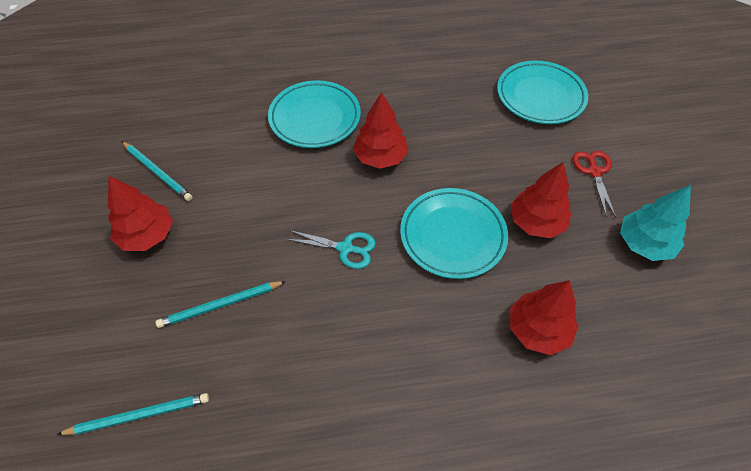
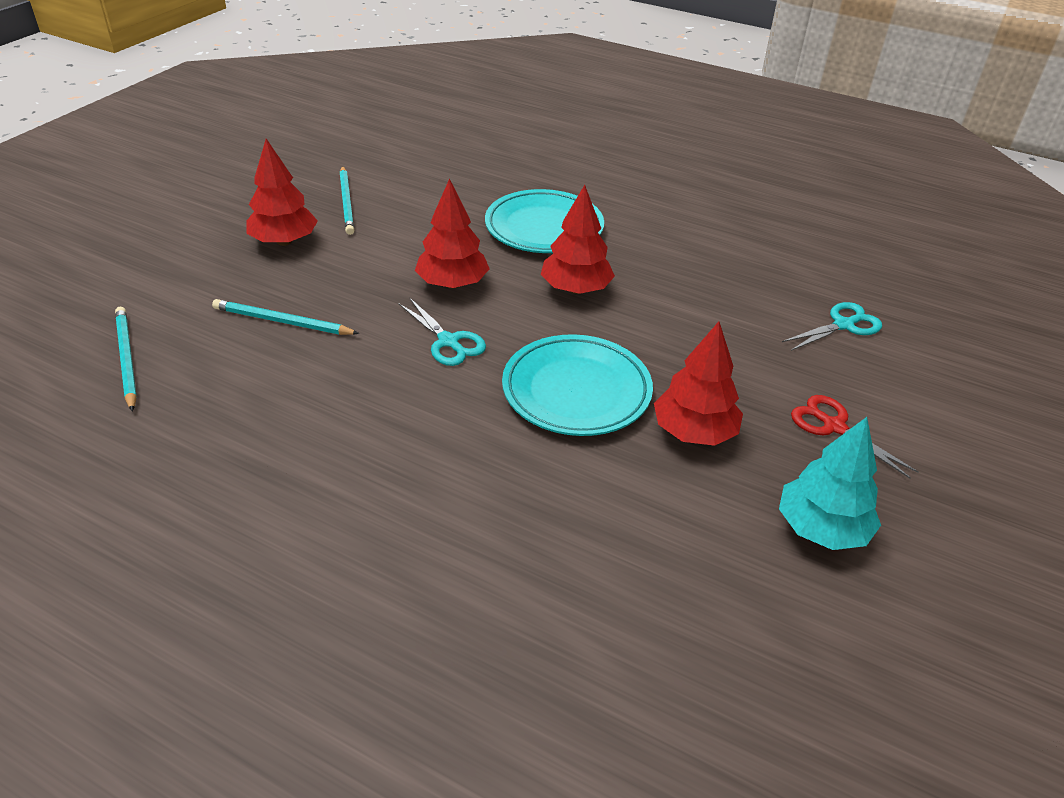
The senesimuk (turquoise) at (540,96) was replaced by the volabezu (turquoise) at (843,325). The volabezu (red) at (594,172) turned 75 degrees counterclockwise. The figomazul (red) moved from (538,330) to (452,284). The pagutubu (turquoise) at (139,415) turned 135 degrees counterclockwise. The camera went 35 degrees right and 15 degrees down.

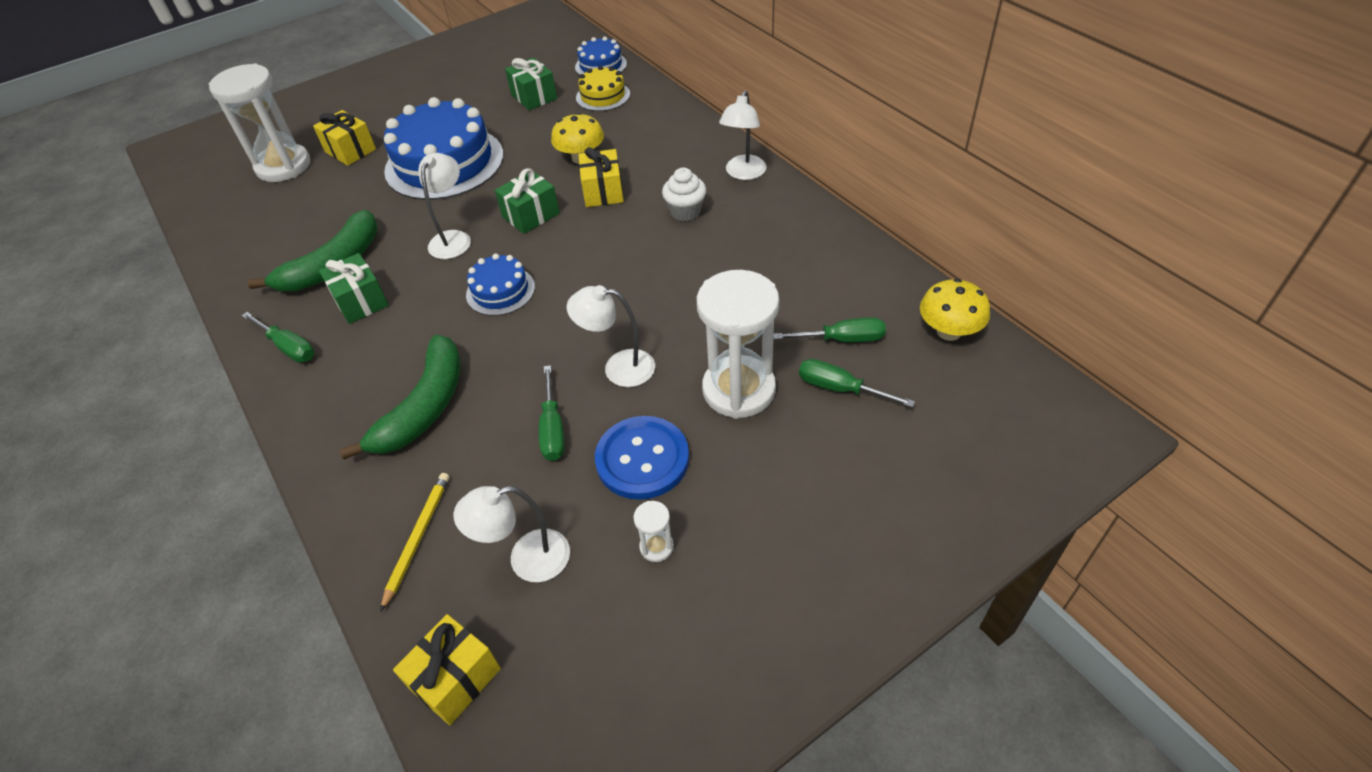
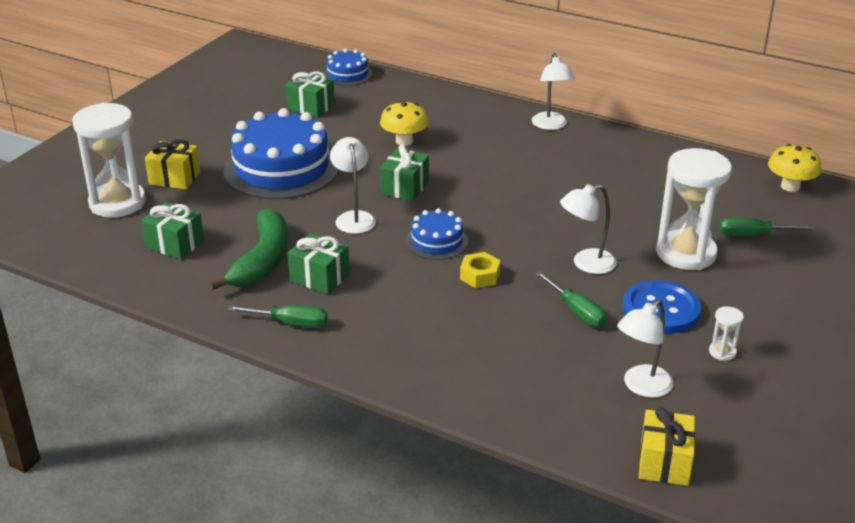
The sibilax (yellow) at (603,96) disappeared. The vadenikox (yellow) at (603,191) disappeared. The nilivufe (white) at (685,211) disappeared. The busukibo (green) at (842,339) disappeared. The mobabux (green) at (424,407) disappeared. The pagutubu (yellow) at (417,538) disappeared. The vadenikox (green) at (175,244) appeared. The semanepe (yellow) at (480,276) appeared. The camera went 30 degrees left and 15 degrees down.

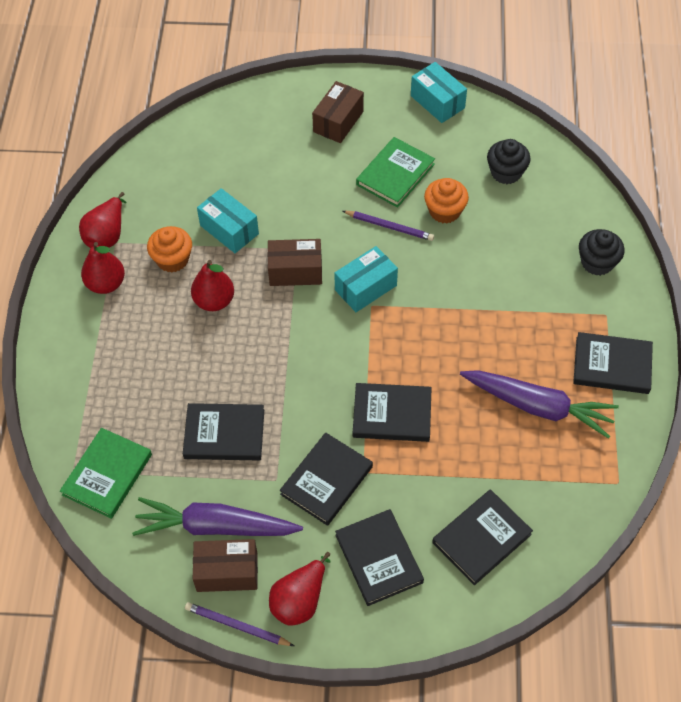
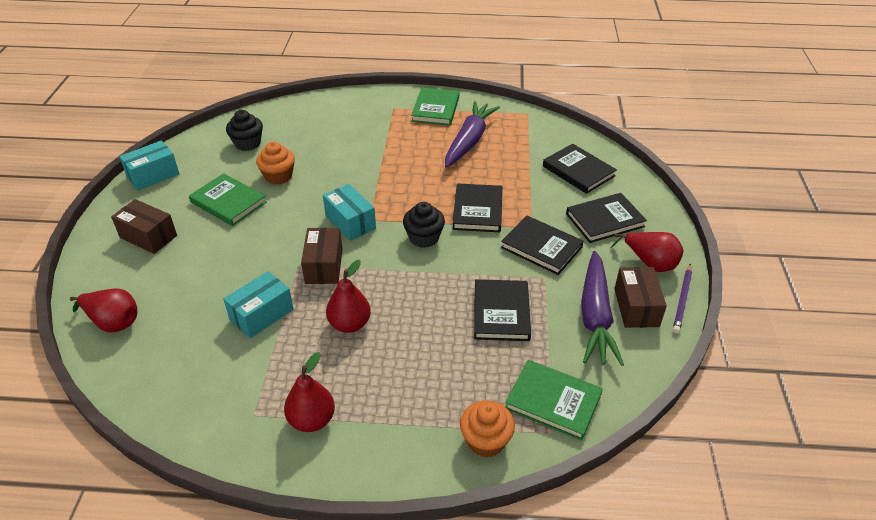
The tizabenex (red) moved from (107,235) to (113,322). The pagutubu (purple) at (389,226) disappeared. The nilivufe (orange) moved from (172,259) to (485,440). The nilivufe (black) moved from (597,262) to (424,237). The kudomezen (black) at (612,365) became the kudomezen (green) at (435,109). The camera went 90 degrees left and 15 degrees down.

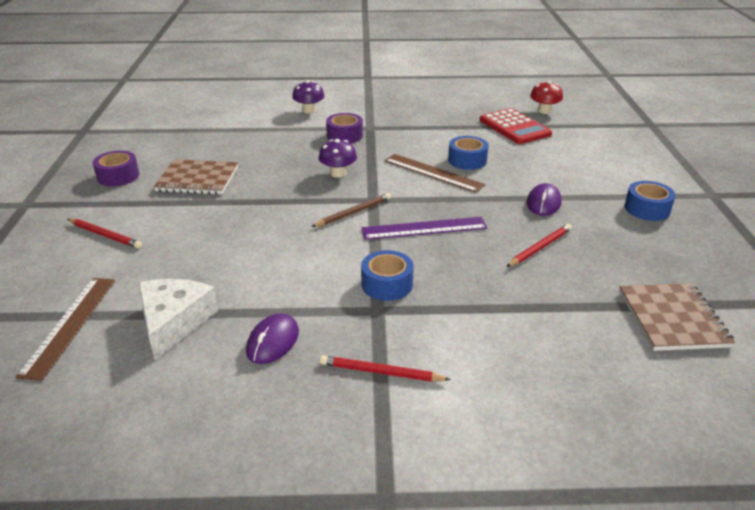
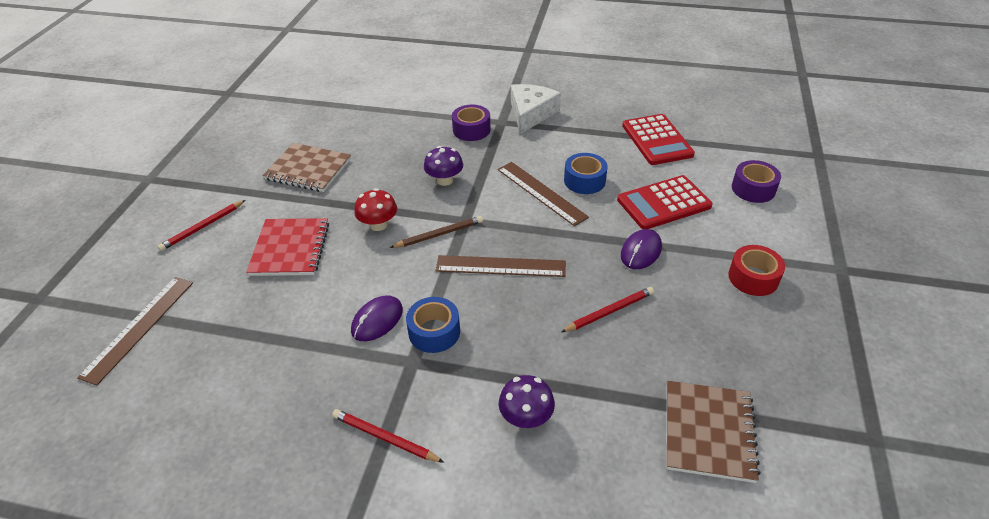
The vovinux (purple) moved from (309,110) to (526,417). The vovinux (red) moved from (544,111) to (378,225). The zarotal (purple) moved from (118,176) to (753,189). The zarotal (blue) at (647,209) became the zarotal (red) at (753,277). The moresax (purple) at (424,228) became the moresax (brown) at (500,266). The pagutubu (red) at (105,235) turned 90 degrees clockwise. The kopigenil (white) moved from (174,322) to (531,114). The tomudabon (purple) moved from (273,341) to (377,320). The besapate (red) at (663,203) appeared. The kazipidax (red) at (290,249) appeared. The camera went 15 degrees right and 10 degrees up.

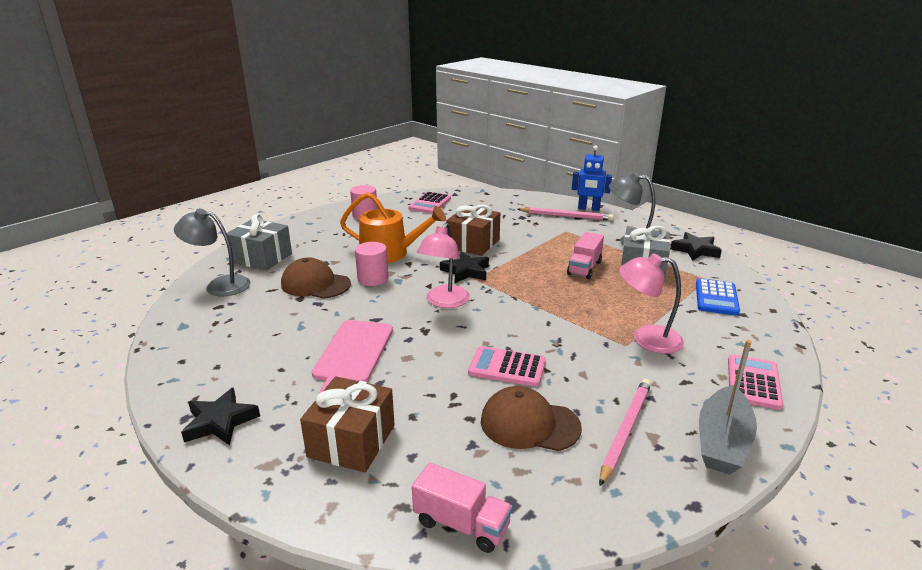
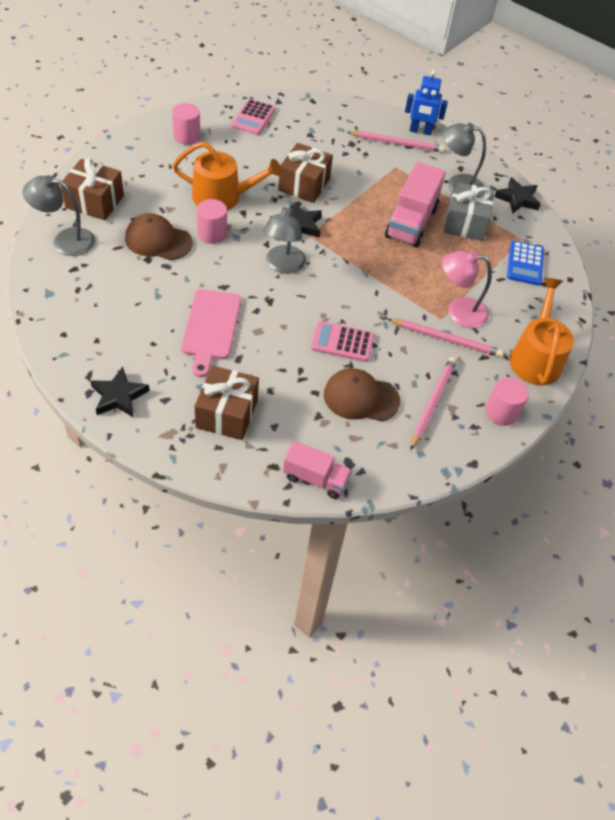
The vadenikox (grey) at (261,258) became the vadenikox (brown) at (95,202). The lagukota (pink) at (444,302) became the lagukota (grey) at (283,266). The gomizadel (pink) at (584,268) changed to 1.60 times the size. The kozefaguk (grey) at (722,441) was replaced by the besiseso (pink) at (501,412). The besapate (pink) at (753,382) was replaced by the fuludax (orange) at (536,358). The pagutubu (pink) at (446,339) appeared. The camera went 10 degrees left and 25 degrees up.

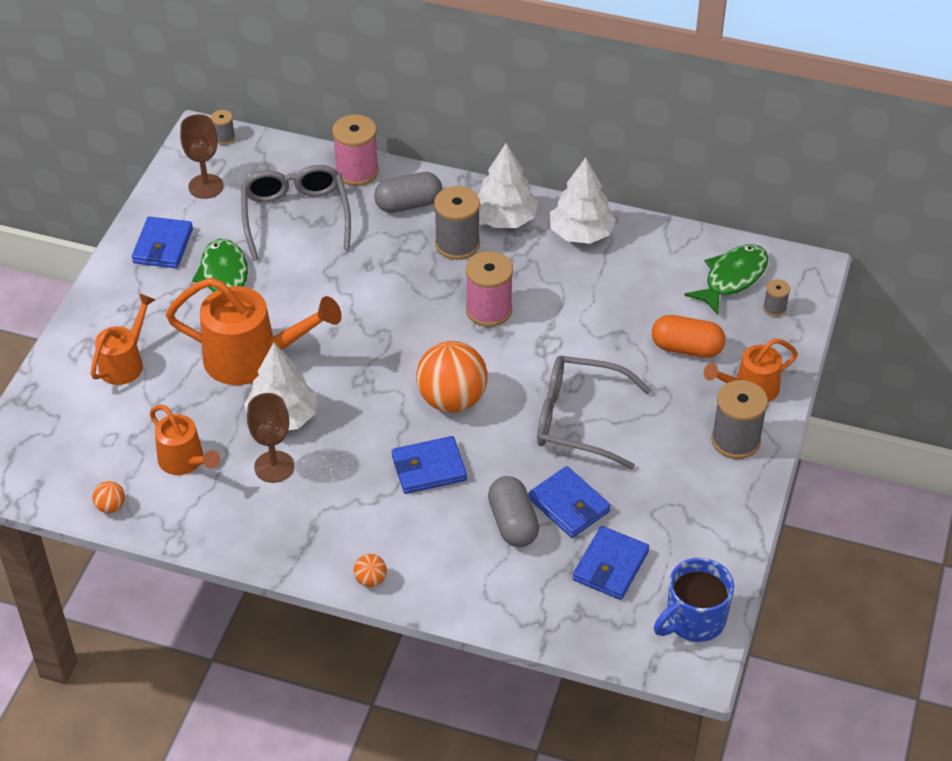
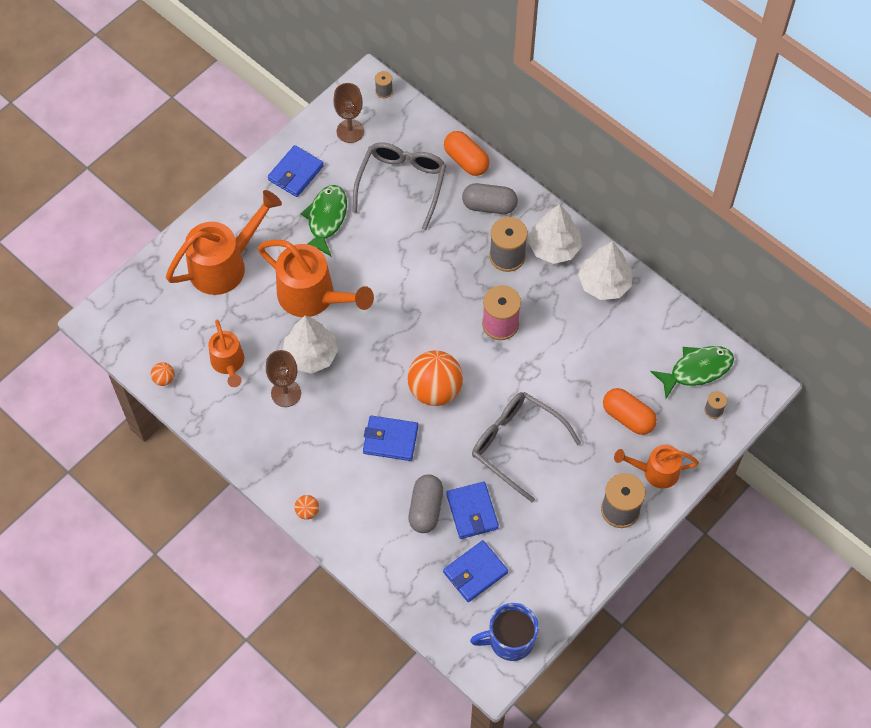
The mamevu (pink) at (357,171) was replaced by the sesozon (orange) at (466,160). The fuludax (orange) at (125,362) changed to 1.69 times the size. The camera went 25 degrees right and 15 degrees up.

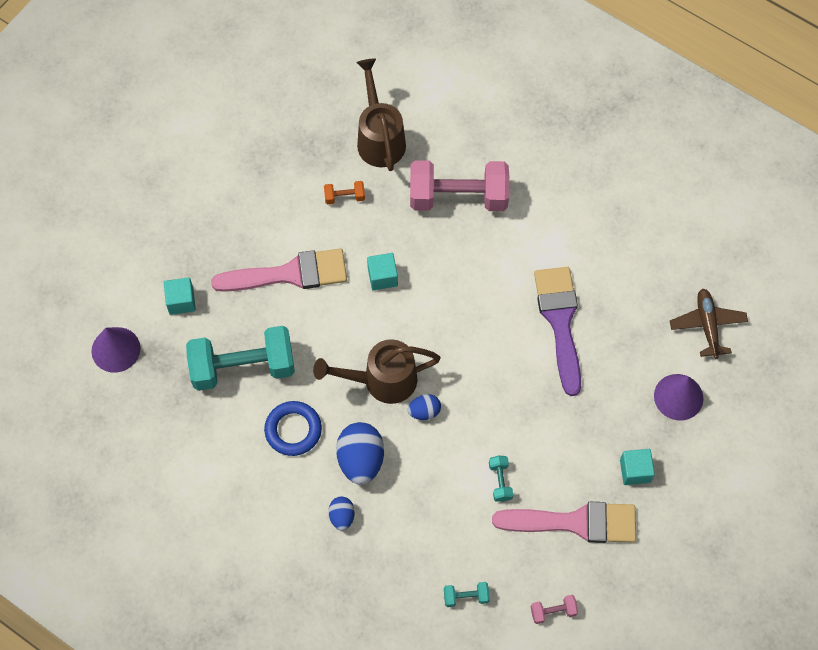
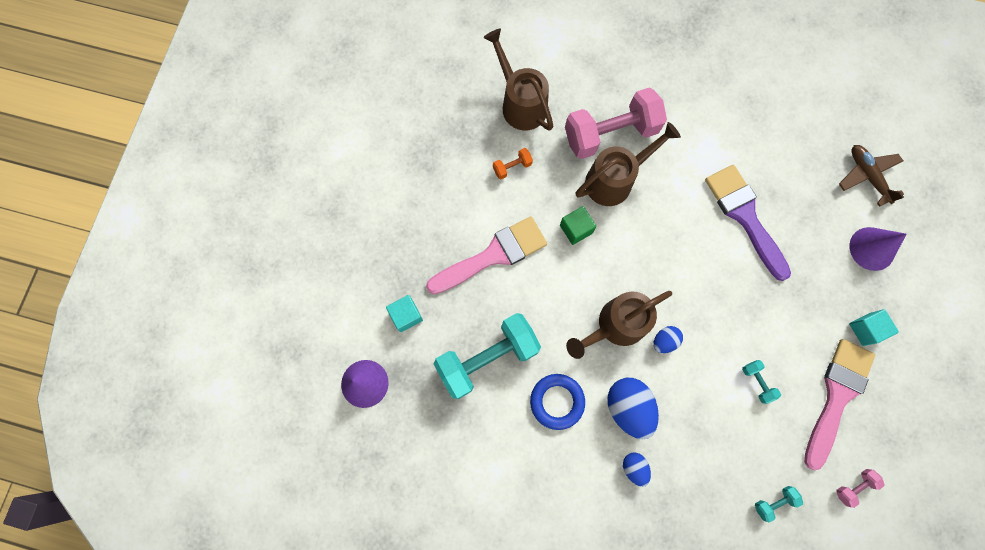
The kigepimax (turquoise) at (382,277) became the kigepimax (green) at (576,229). The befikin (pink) at (575,522) turned 45 degrees counterclockwise. The fuludax (brown) at (615,179) appeared. The camera went 20 degrees left and 10 degrees up.

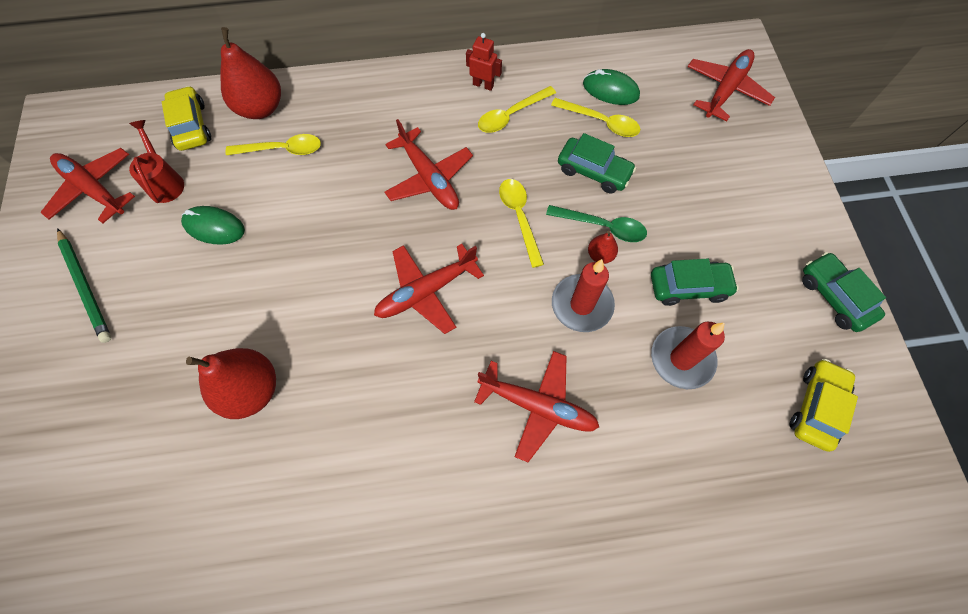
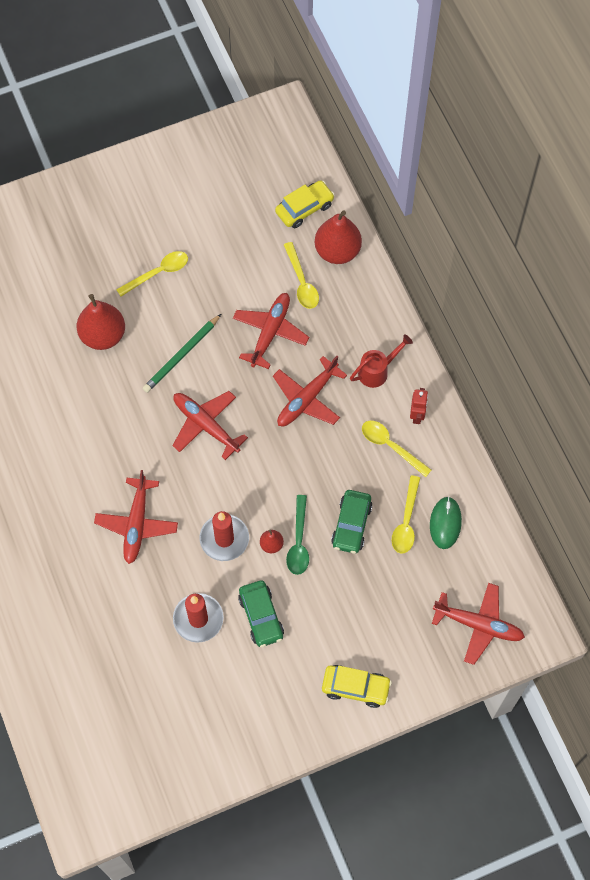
The fuludax (red) moved from (165,182) to (377,371). The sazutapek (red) moved from (94,189) to (270,333). The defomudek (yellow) moved from (519,217) to (158,273). The tomudabon (green) at (214,227) disappeared. The pagutubu (green) moved from (86,286) to (182,355). The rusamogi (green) at (834,297) disappeared. The rusamogi (yellow) moved from (816,407) to (355,687). The camera went 75 degrees right and 0 degrees up.

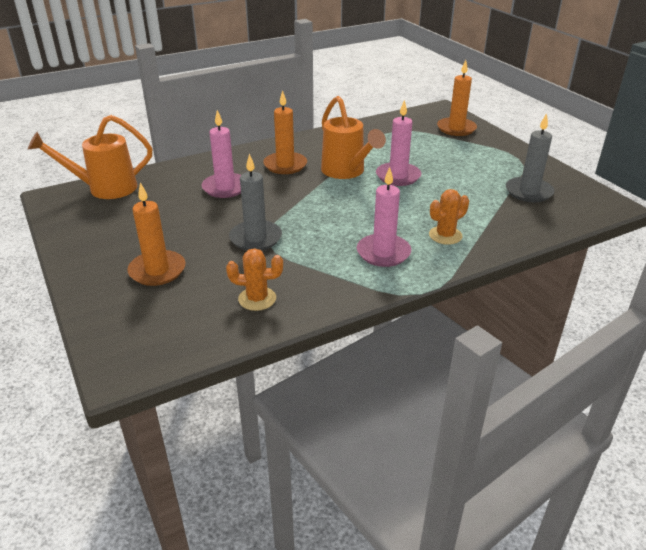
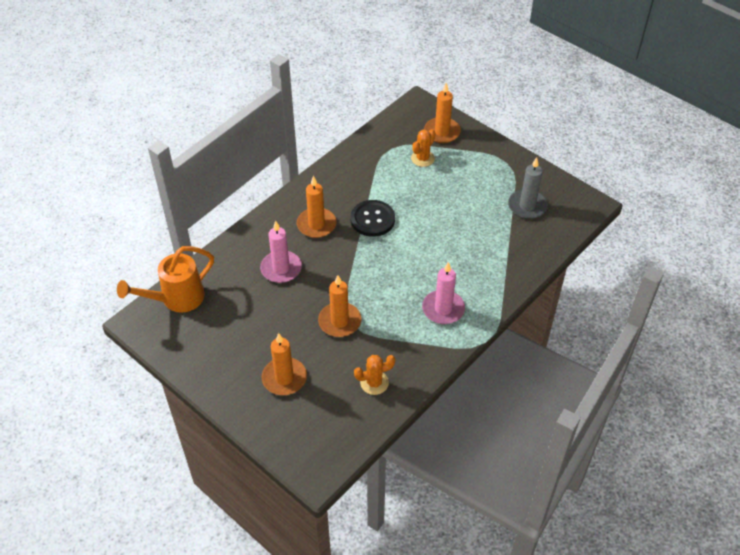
The fuludax (orange) at (346,171) was replaced by the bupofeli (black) at (372,219). The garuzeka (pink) at (398,176) disappeared. The garuzeka (grey) at (255,238) became the garuzeka (orange) at (339,321). The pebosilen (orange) moved from (445,235) to (422,158). The camera went 20 degrees left and 15 degrees up.

